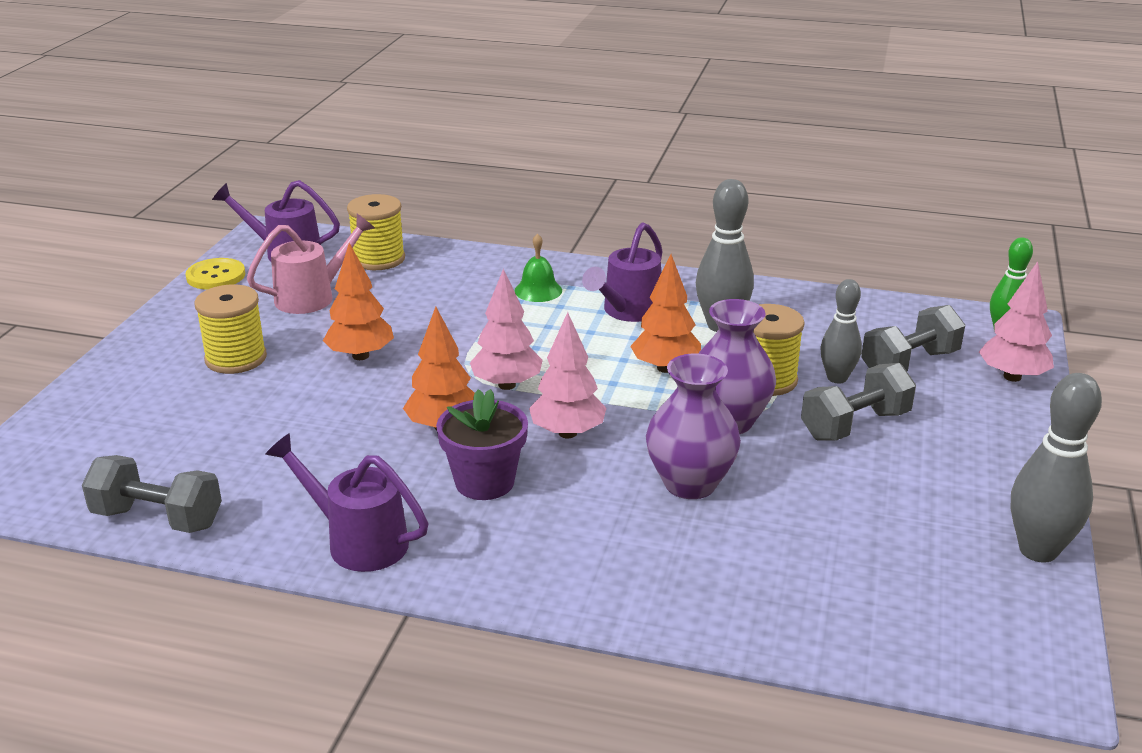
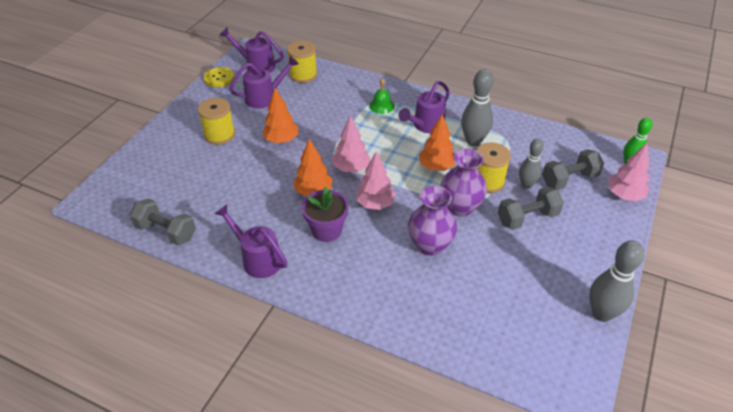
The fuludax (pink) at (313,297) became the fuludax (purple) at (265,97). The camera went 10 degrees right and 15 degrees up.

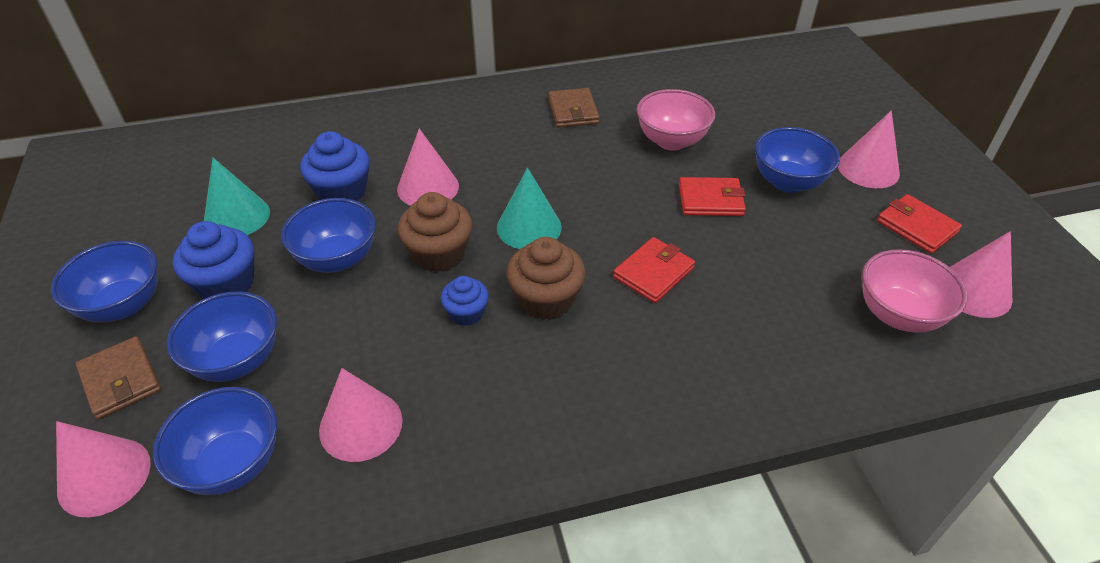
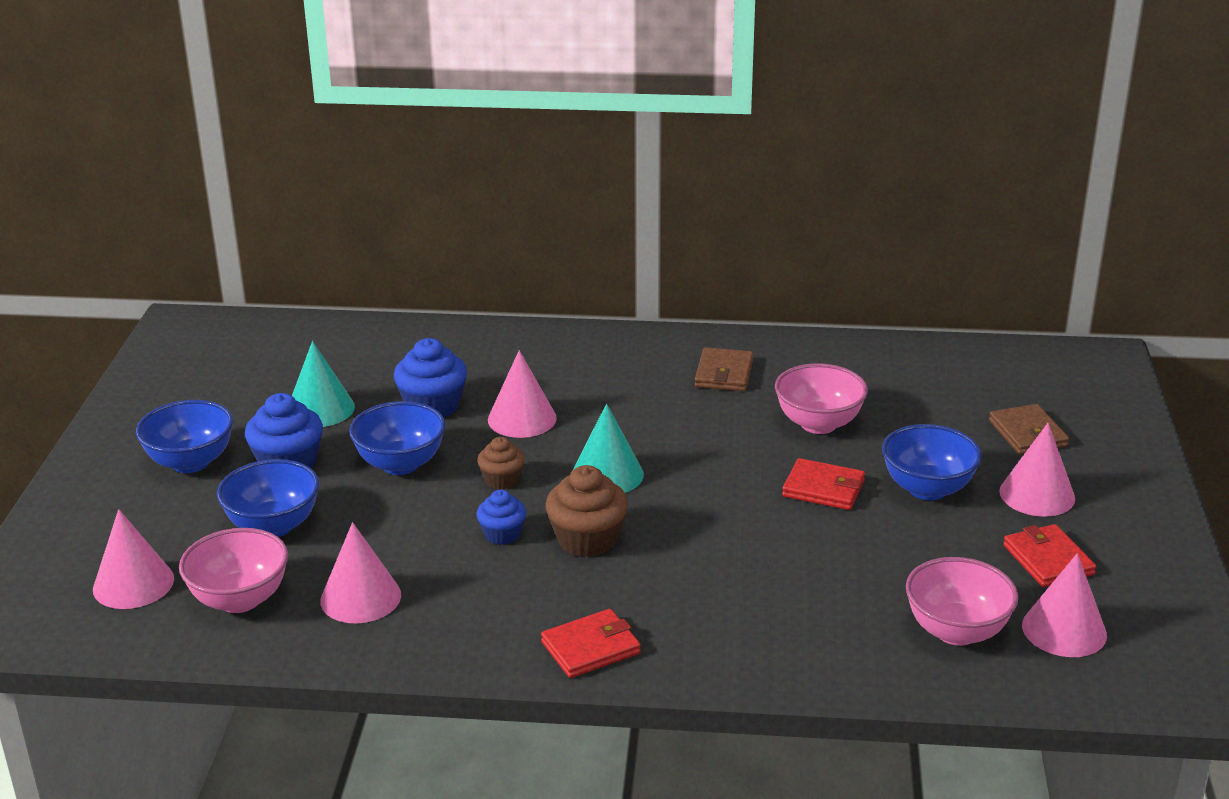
The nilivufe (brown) at (439,254) changed to 0.61 times the size. The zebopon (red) moved from (653,273) to (590,648). The zebopon (brown) moved from (120,380) to (1027,433). The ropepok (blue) at (233,464) became the ropepok (pink) at (240,599). The camera went 20 degrees right and 15 degrees down.

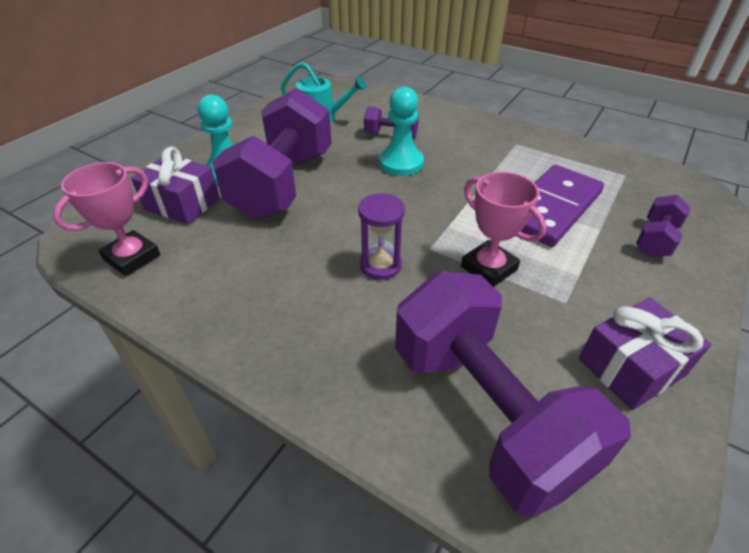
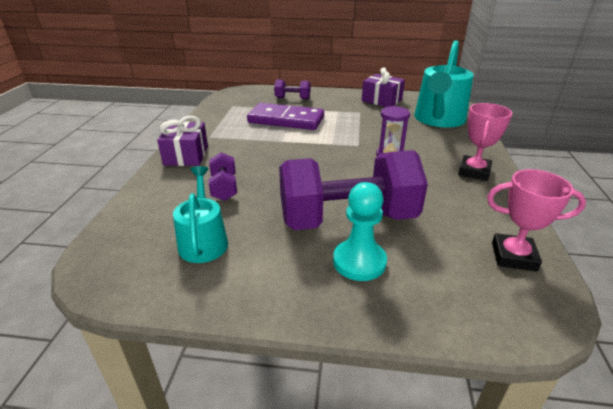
The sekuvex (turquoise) at (401,163) disappeared. The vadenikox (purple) moved from (182,204) to (186,155). The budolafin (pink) moved from (489,268) to (474,171). The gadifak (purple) at (485,411) was replaced by the fuludax (turquoise) at (438,119). The camera went 115 degrees left and 10 degrees down.

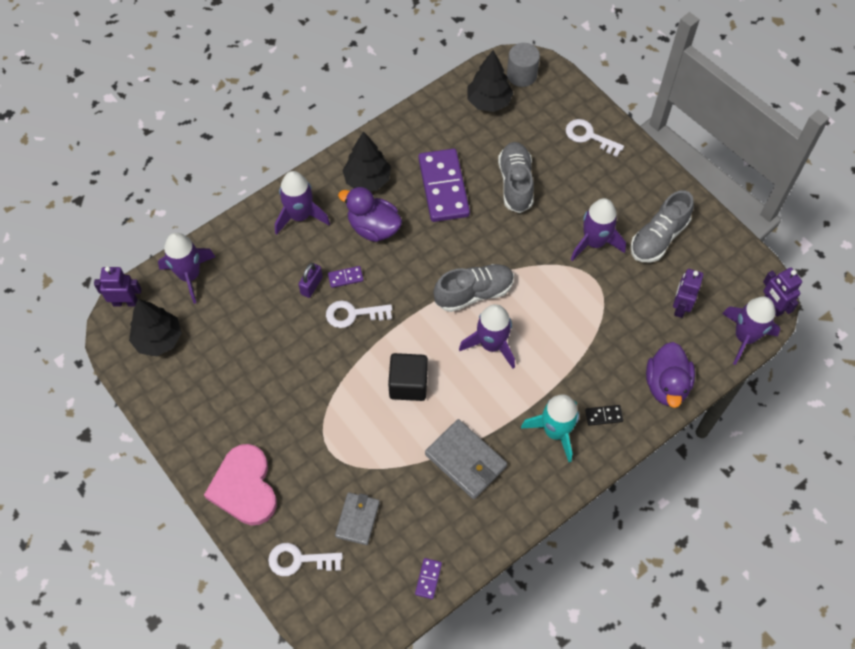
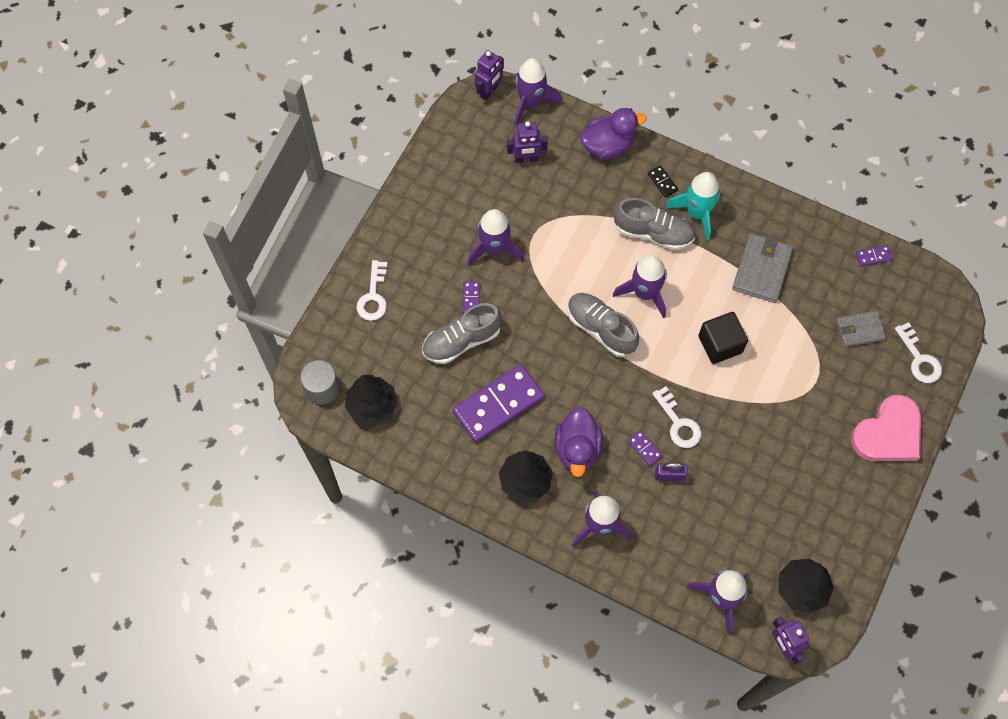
The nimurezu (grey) moved from (658,237) to (653,233). The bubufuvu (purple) at (471,298) appeared. The camera went 115 degrees left and 5 degrees up.

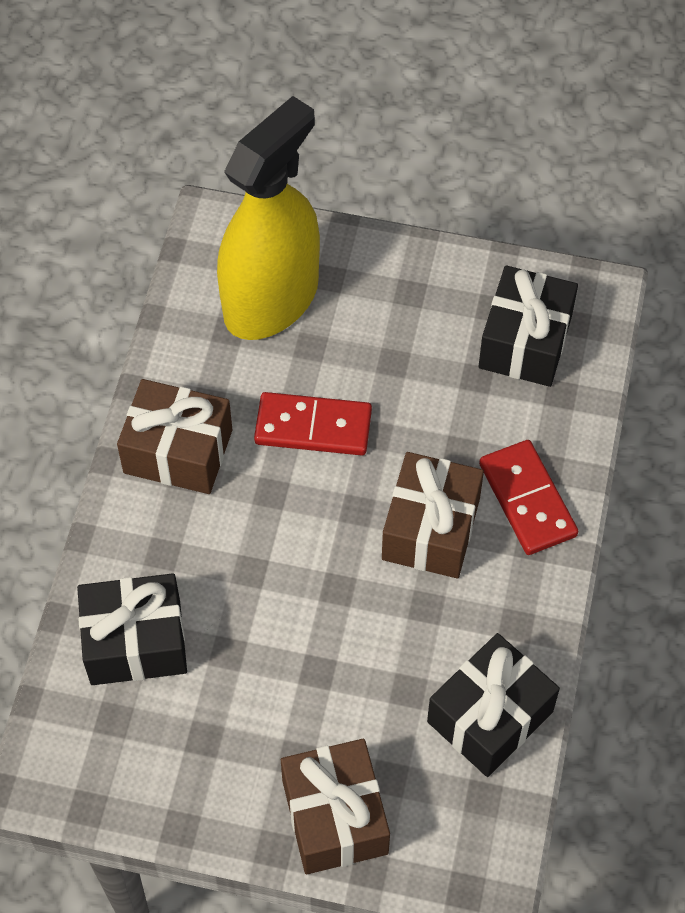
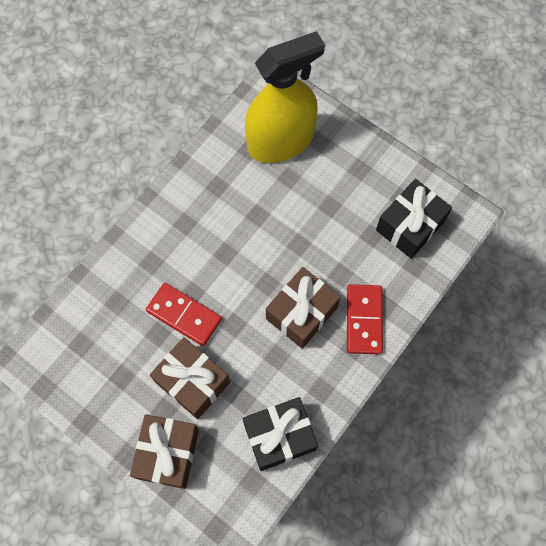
The vadenikox (brown) moved from (178,451) to (192,382). The bubufuvu (red) moved from (313,427) to (184,315). The vadenikox (black) at (135,642) disappeared. The camera went 25 degrees right and 10 degrees up.

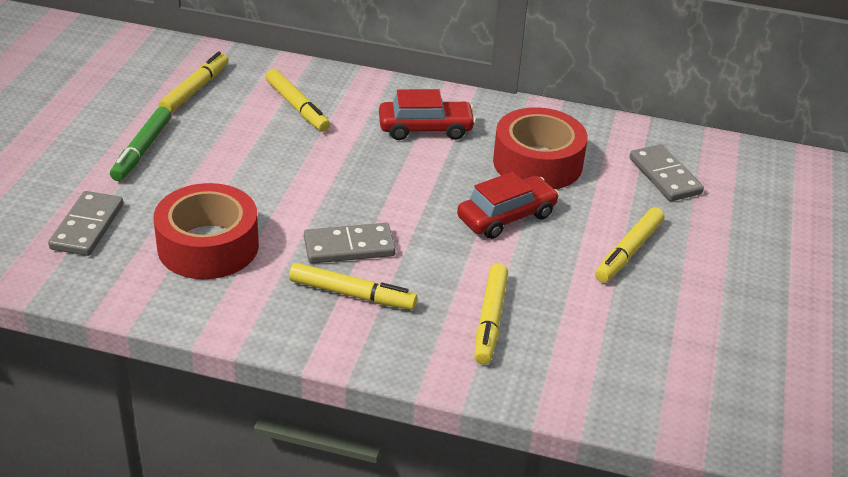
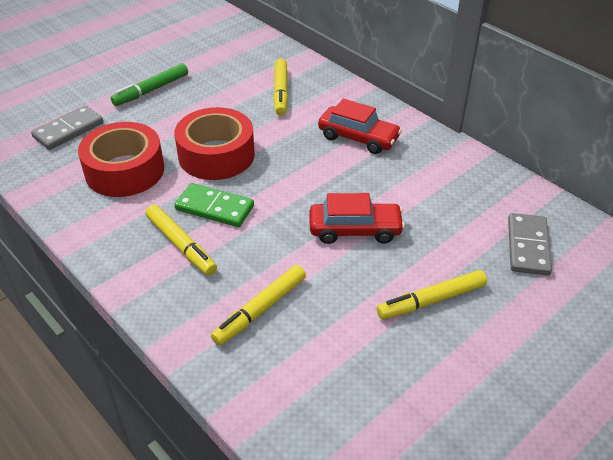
The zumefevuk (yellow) at (195,89) disappeared. The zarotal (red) moved from (537,163) to (216,155). The bubufuvu (grey) at (349,247) became the bubufuvu (green) at (214,208). The camera went 35 degrees right and 5 degrees up.

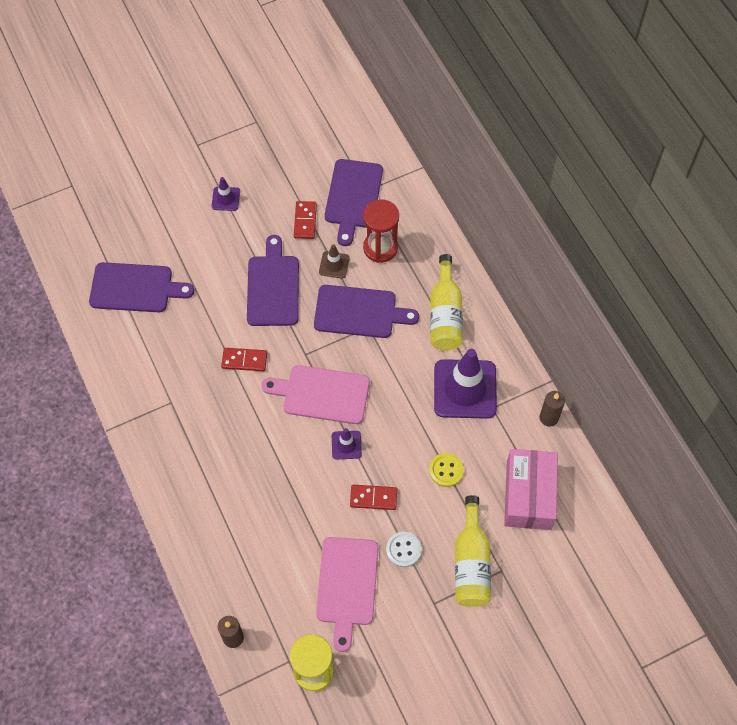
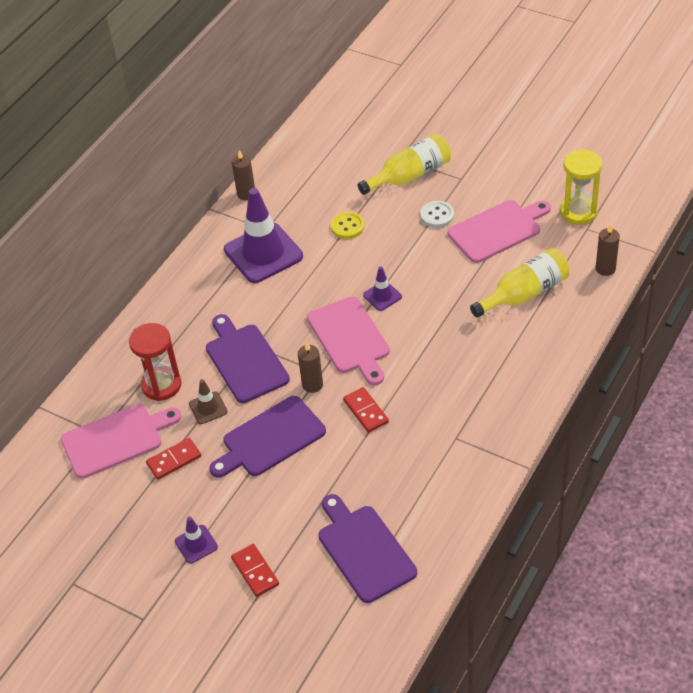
The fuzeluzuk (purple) at (353,197) became the fuzeluzuk (pink) at (116,439). The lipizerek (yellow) moved from (445,314) to (524,293). The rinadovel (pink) at (528,495) disappeared. The bubufuvu (red) moved from (373,498) to (255,571). The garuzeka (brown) at (312,385) appeared. The camera went 120 degrees left and 15 degrees down.

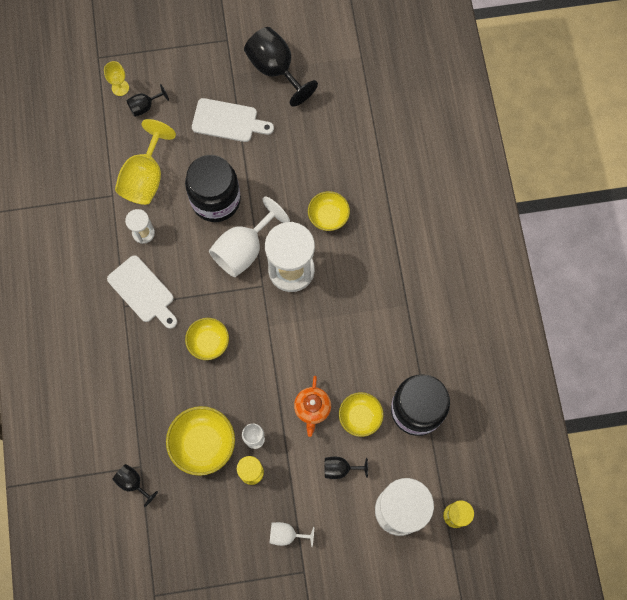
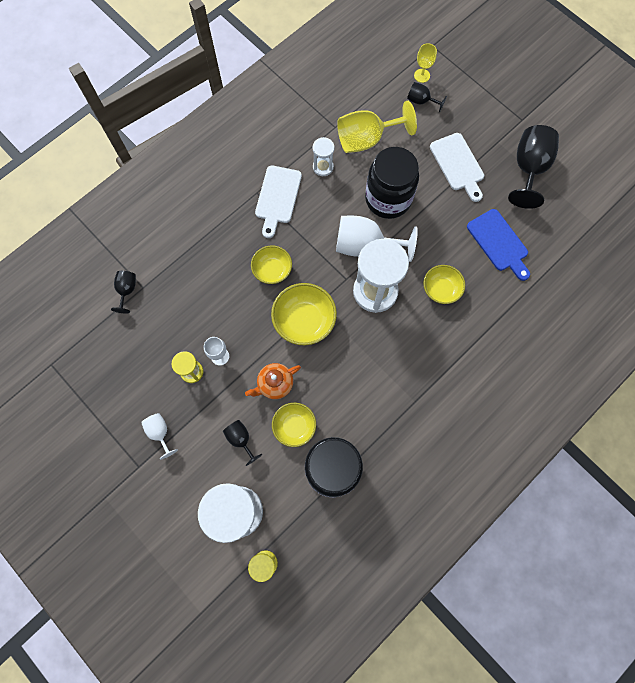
The ropepok (yellow) moved from (203,443) to (304,321). The fuzeluzuk (blue) at (499,243) appeared. The camera went 55 degrees right and 0 degrees up.

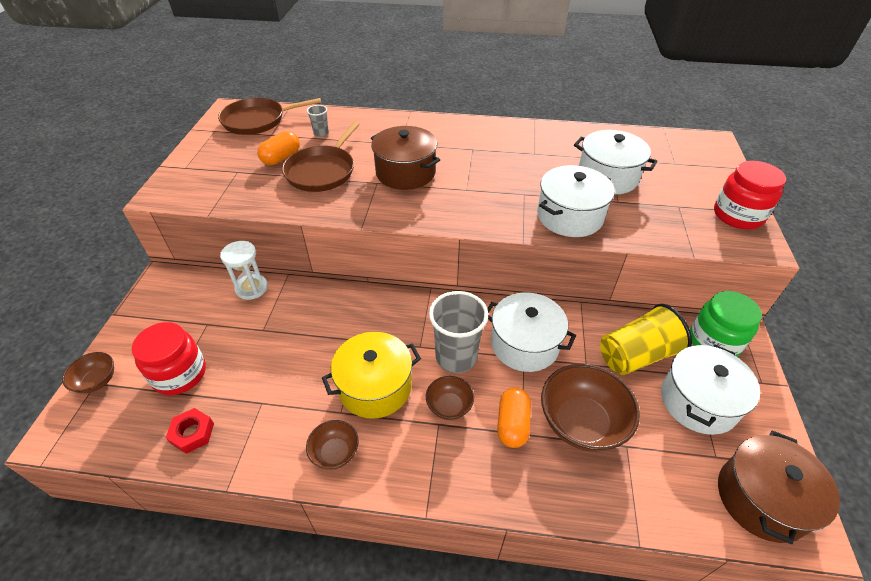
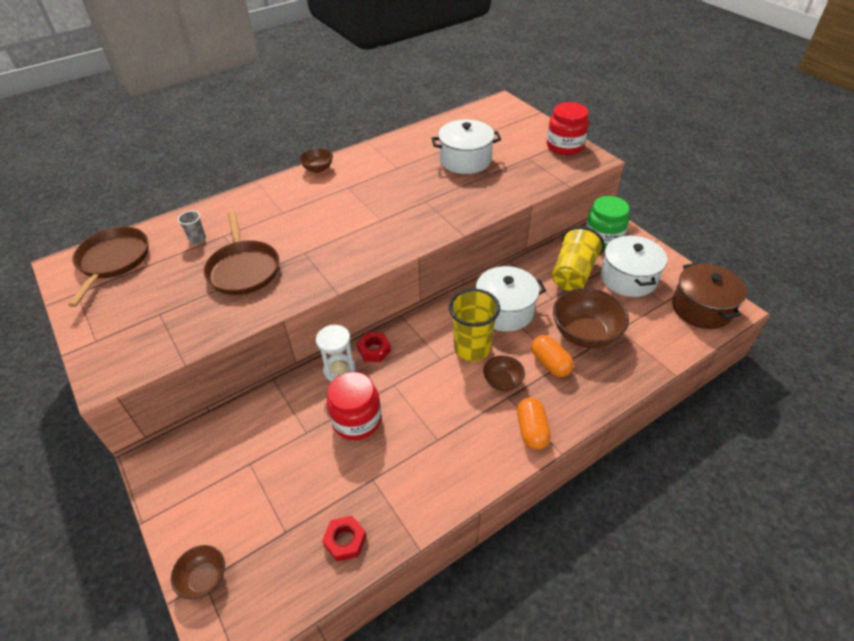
The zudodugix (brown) at (257,120) turned 150 degrees clockwise. The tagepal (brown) at (405,172) disappeared. The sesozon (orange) moved from (281,158) to (531,430). The tagepal (white) at (569,216) disappeared. The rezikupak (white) moved from (251,288) to (339,370). The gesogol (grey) at (456,357) became the gesogol (yellow) at (472,349). The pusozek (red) moved from (180,374) to (357,420). The tagepal (yellow) at (375,387) disappeared. The ropepok (brown) moved from (335,453) to (318,169). The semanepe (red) at (374,350) appeared. The camera went 40 degrees left and 0 degrees up.

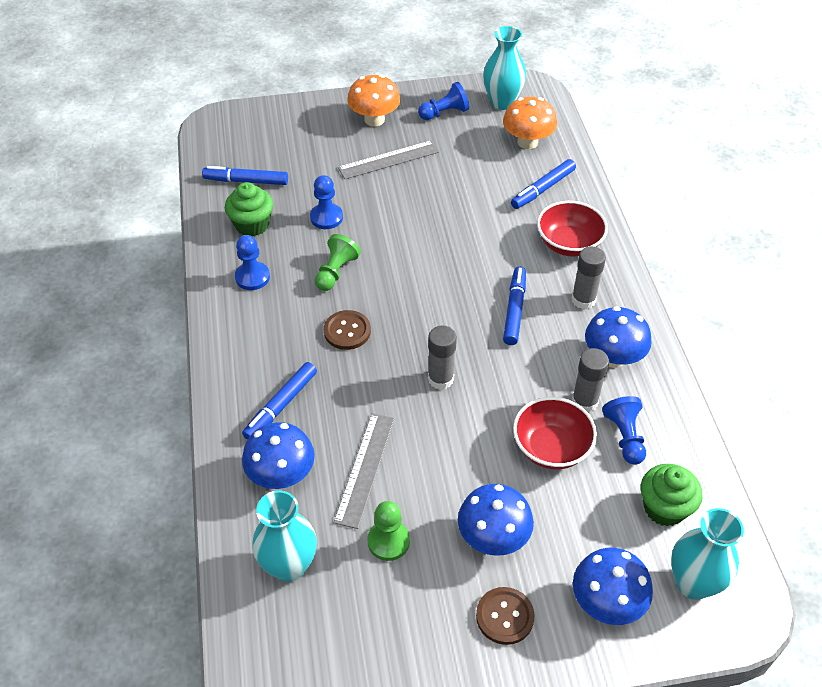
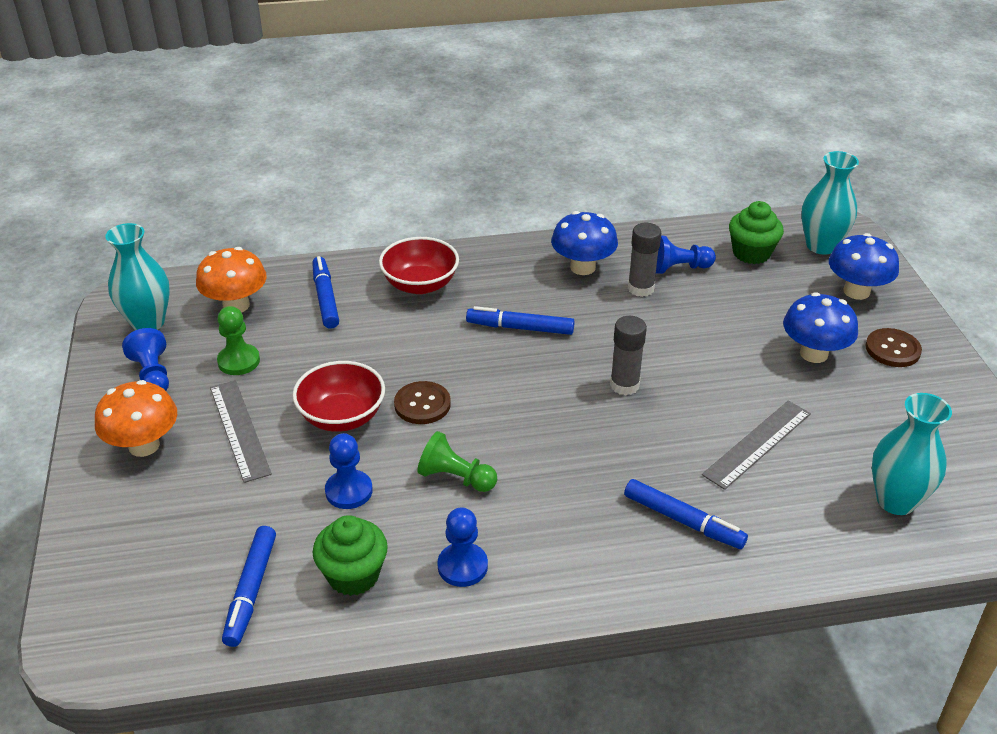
The zumefevuk (blue) at (542,189) turned 150 degrees counterclockwise. The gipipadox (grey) at (583,300) disappeared. The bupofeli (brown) moved from (347,331) to (422,404). The ropepok (red) moved from (551,448) to (342,416). The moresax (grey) at (365,469) turned 60 degrees counterclockwise. The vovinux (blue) at (281,475) disappeared. The sekuvex (green) moved from (388,541) to (239,361). The camera went 90 degrees left and 10 degrees down.

